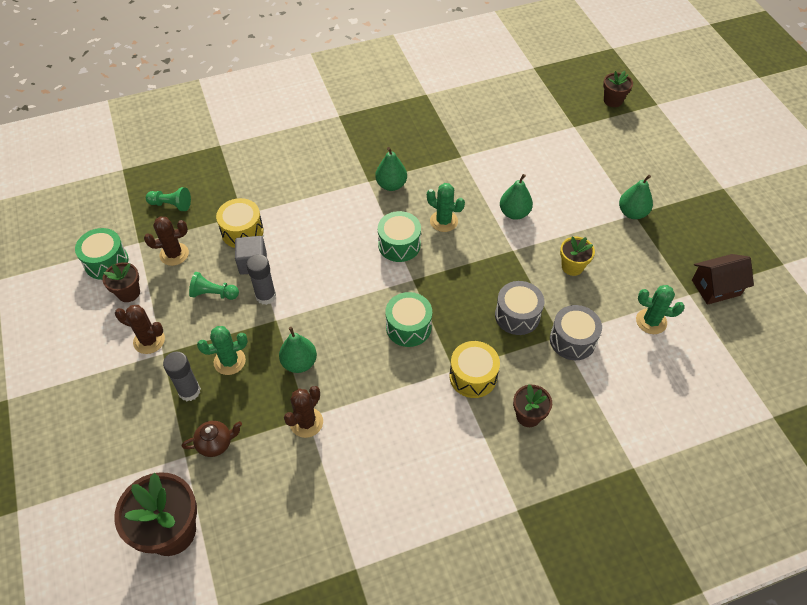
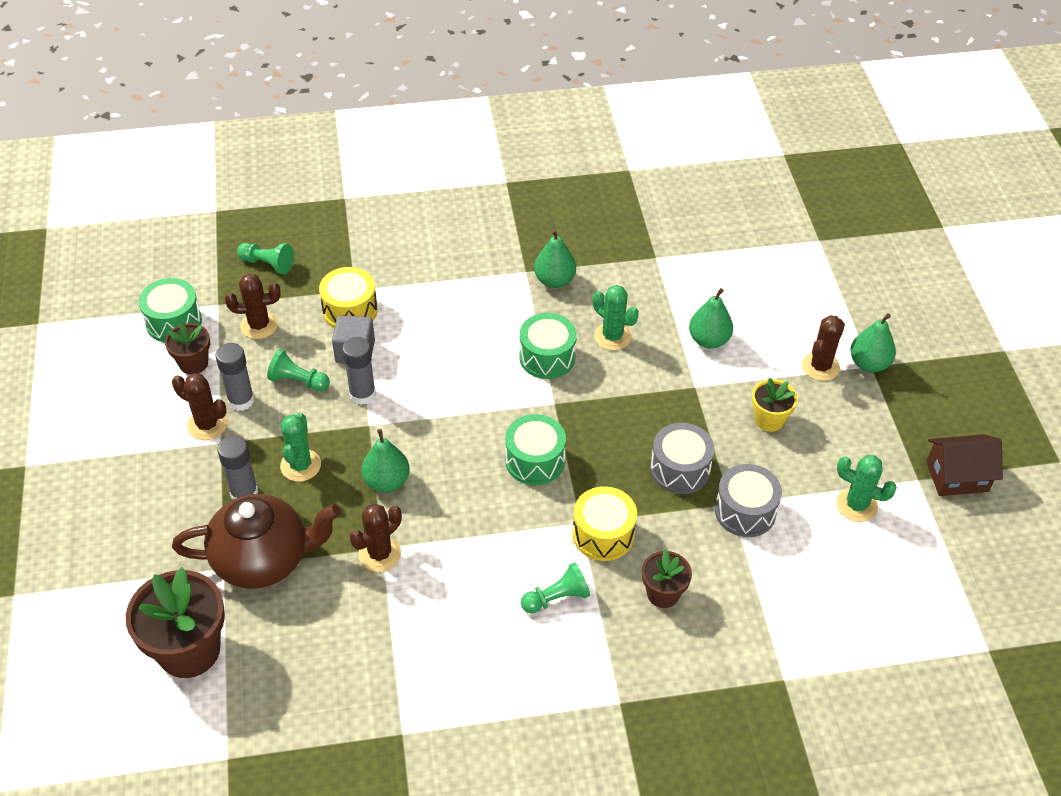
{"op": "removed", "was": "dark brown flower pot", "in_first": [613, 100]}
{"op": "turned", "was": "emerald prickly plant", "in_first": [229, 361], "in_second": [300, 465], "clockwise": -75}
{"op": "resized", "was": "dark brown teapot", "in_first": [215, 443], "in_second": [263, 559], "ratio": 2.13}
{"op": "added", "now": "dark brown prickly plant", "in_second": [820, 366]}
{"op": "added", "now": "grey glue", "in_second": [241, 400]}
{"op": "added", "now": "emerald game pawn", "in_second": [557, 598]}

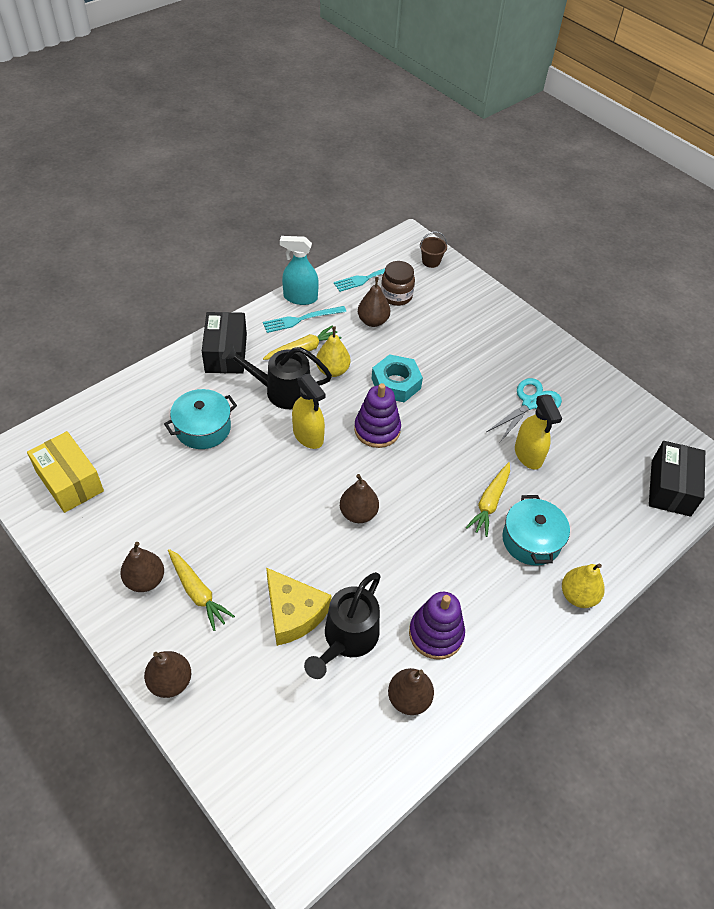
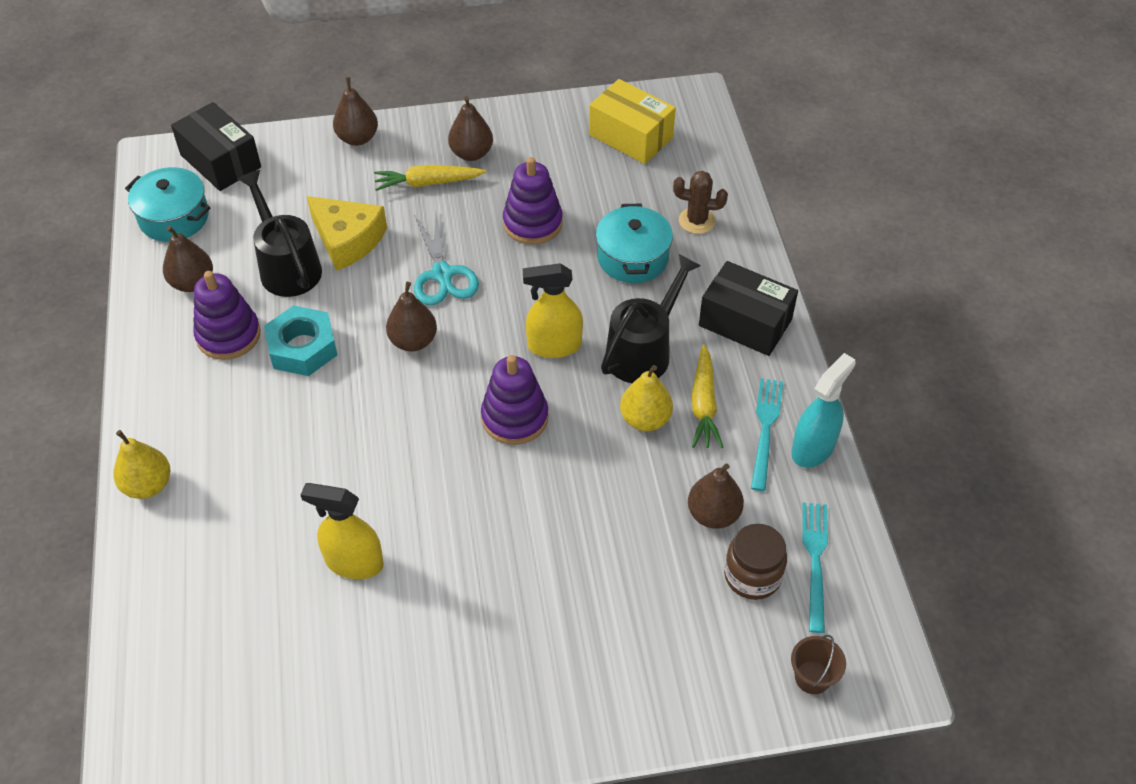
{"op": "moved", "was": "aqua hex nut", "in_first": [396, 383], "in_second": [302, 348]}
{"op": "moved", "was": "aqua shears", "in_first": [530, 403], "in_second": [442, 274]}
{"op": "turned", "was": "bright yellow parcel", "in_first": [69, 481], "in_second": [631, 136], "clockwise": 45}
{"op": "moved", "was": "black parcel", "in_first": [670, 488], "in_second": [221, 161]}
{"op": "removed", "was": "bright yellow carrot", "in_first": [490, 503]}
{"op": "moved", "was": "aqua pot", "in_first": [531, 540], "in_second": [174, 217]}
{"op": "turned", "was": "bright yellow cheese wedge", "in_first": [293, 613], "in_second": [347, 240], "clockwise": -135}
{"op": "added", "now": "royal purple ring stacker", "in_second": [532, 223]}
{"op": "added", "now": "dark brown prickly plant", "in_second": [697, 221]}

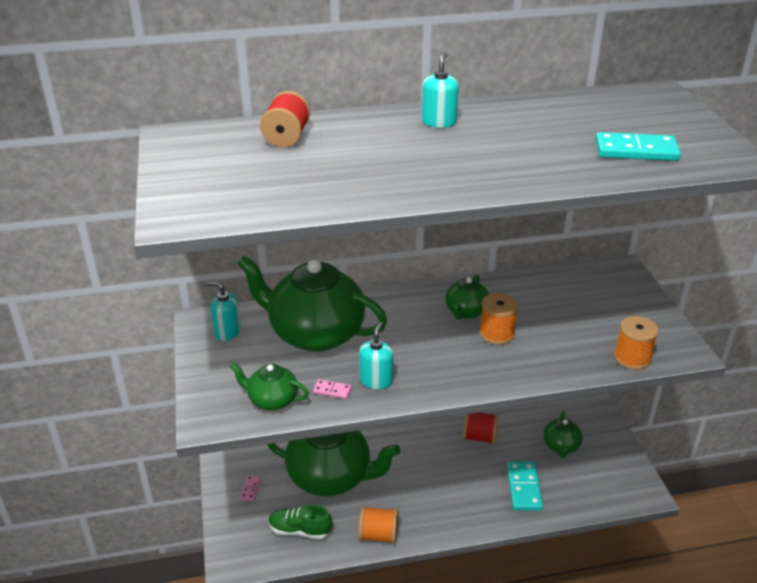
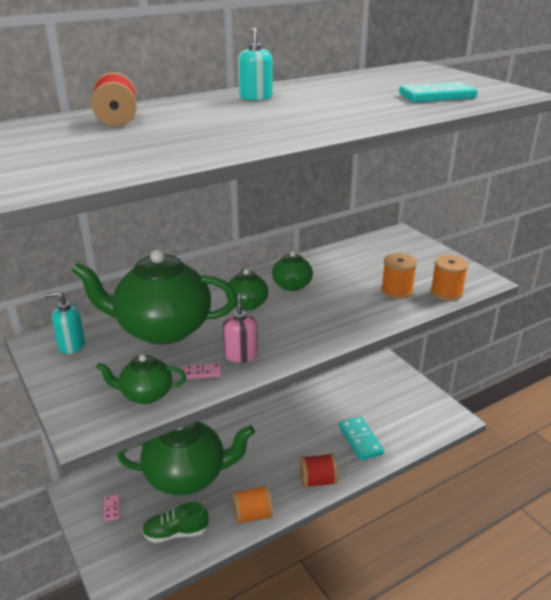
{"op": "moved", "was": "orange-coloured reel of thread", "in_first": [497, 333], "in_second": [397, 291]}
{"op": "recoloured", "was": "aqua soap dispenser", "now": "pink soap dispenser", "in_first": [376, 380], "in_second": [241, 355]}
{"op": "moved", "was": "emerald teapot", "in_first": [561, 446], "in_second": [247, 305]}
{"op": "moved", "was": "red reel of thread", "in_first": [479, 437], "in_second": [317, 481]}

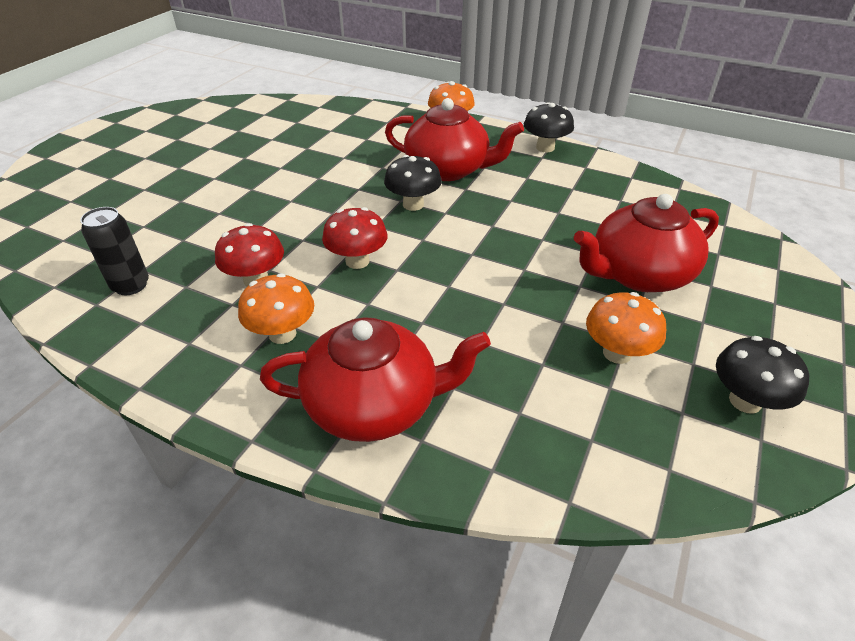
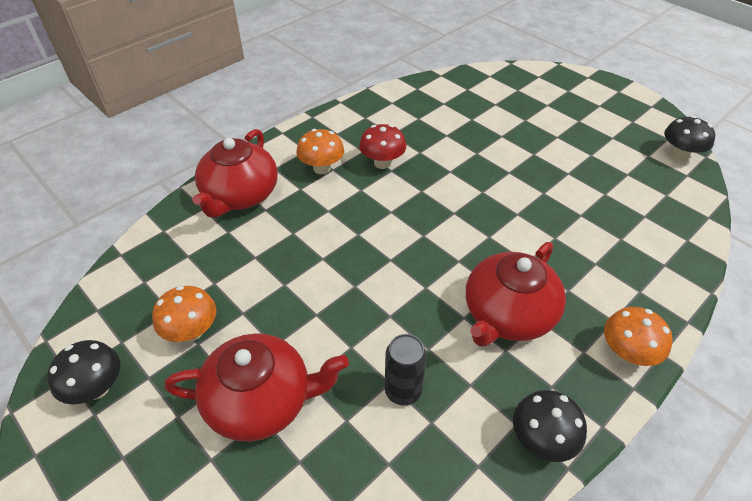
{"op": "moved", "was": "black mushroom", "in_first": [413, 204], "in_second": [679, 155]}
{"op": "turned", "was": "red teapot", "in_first": [638, 274], "in_second": [261, 401], "clockwise": 90}
{"op": "moved", "was": "black can", "in_first": [131, 285], "in_second": [403, 391]}
{"op": "removed", "was": "red mushroom", "in_first": [357, 261]}

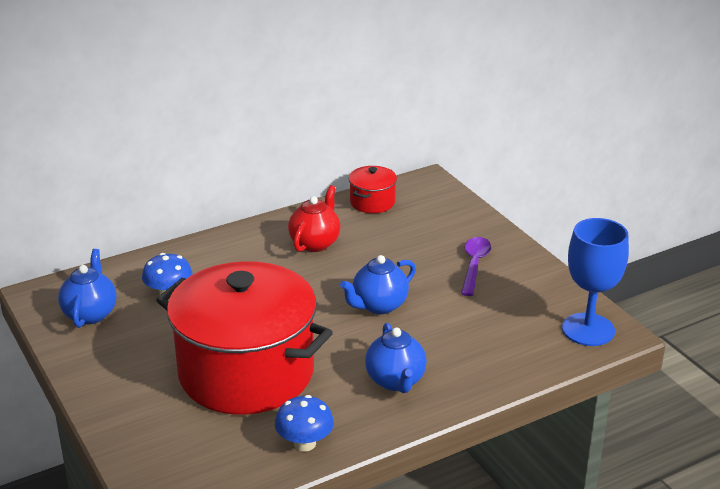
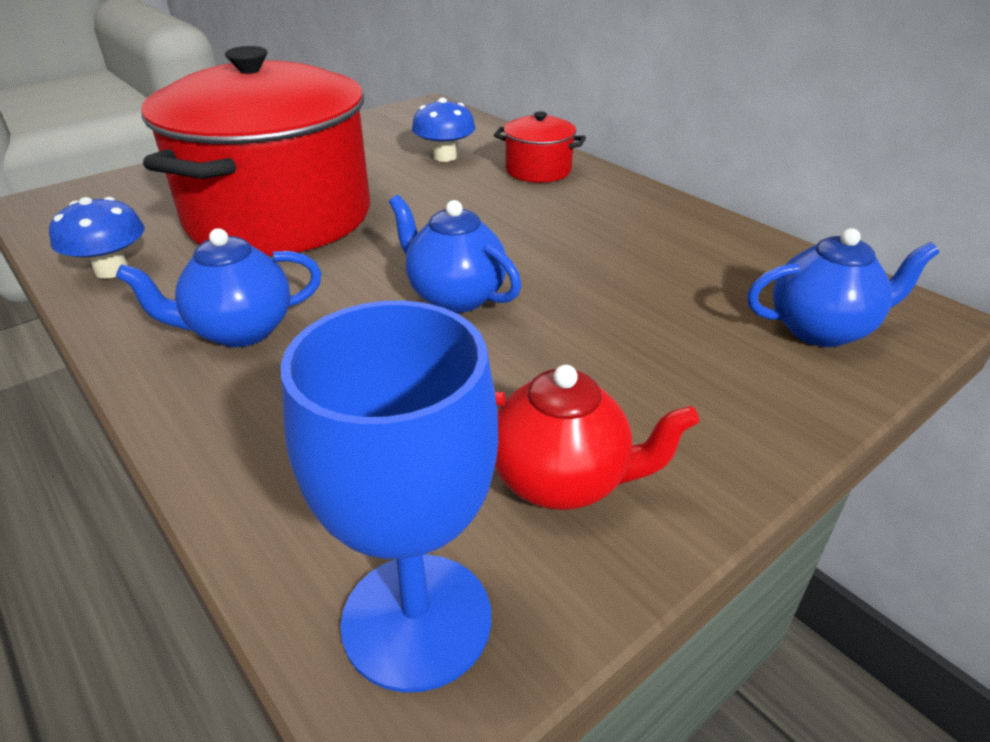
{"op": "moved", "was": "red pot", "in_first": [372, 202], "in_second": [538, 170]}
{"op": "moved", "was": "red teapot", "in_first": [315, 243], "in_second": [561, 481]}
{"op": "removed", "was": "royal purple tablespoon", "in_first": [474, 265]}
{"op": "moved", "was": "blue teapot", "in_first": [90, 314], "in_second": [821, 330]}

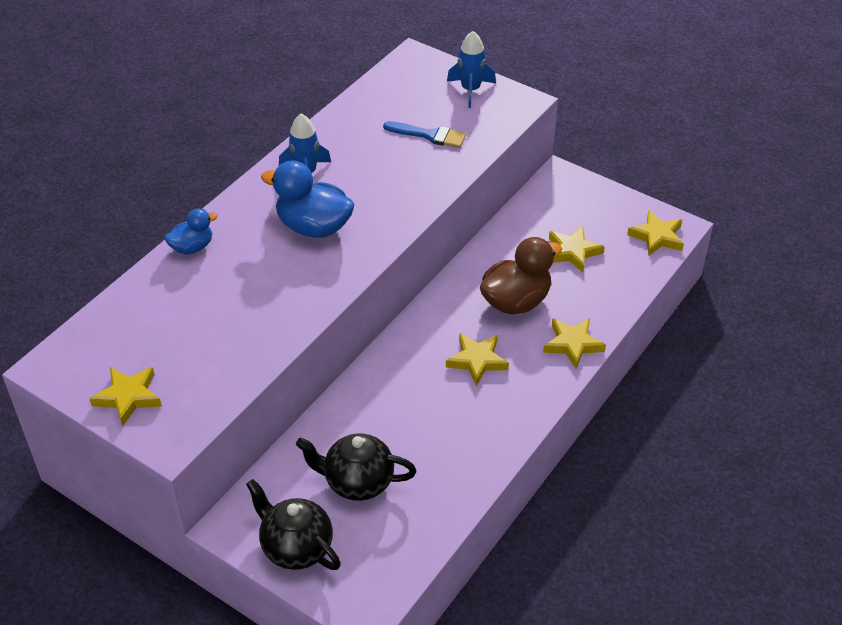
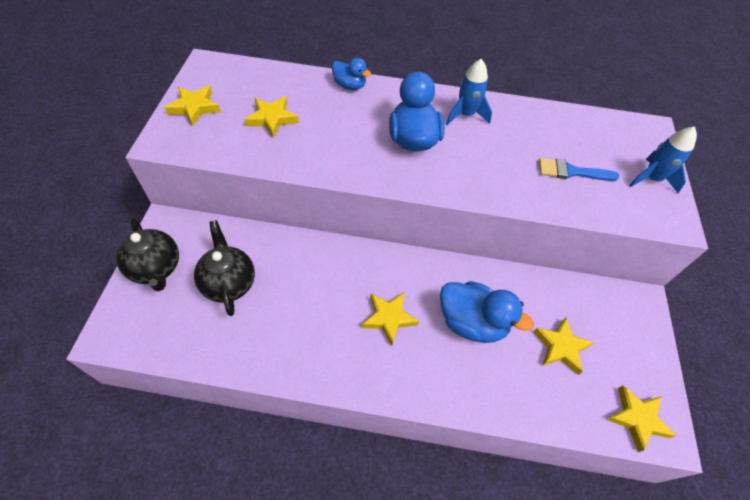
{"op": "turned", "was": "blue paintbrush", "in_first": [430, 135], "in_second": [571, 172], "clockwise": 105}
{"op": "recoloured", "was": "dark brown toy duck", "now": "blue toy duck", "in_first": [516, 301], "in_second": [472, 322]}
{"op": "moved", "was": "bright yellow star shape", "in_first": [573, 344], "in_second": [272, 119]}
{"op": "turned", "was": "black teapot", "in_first": [296, 547], "in_second": [156, 268], "clockwise": 135}

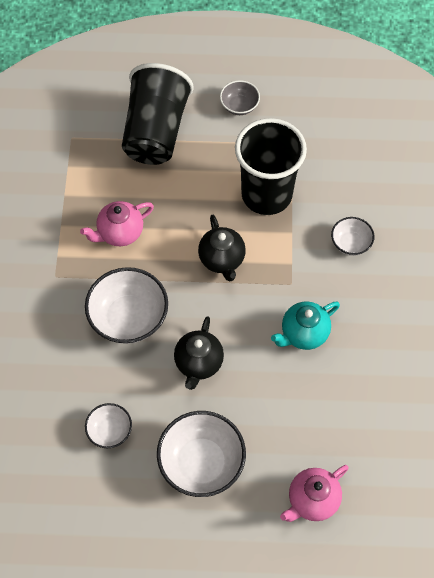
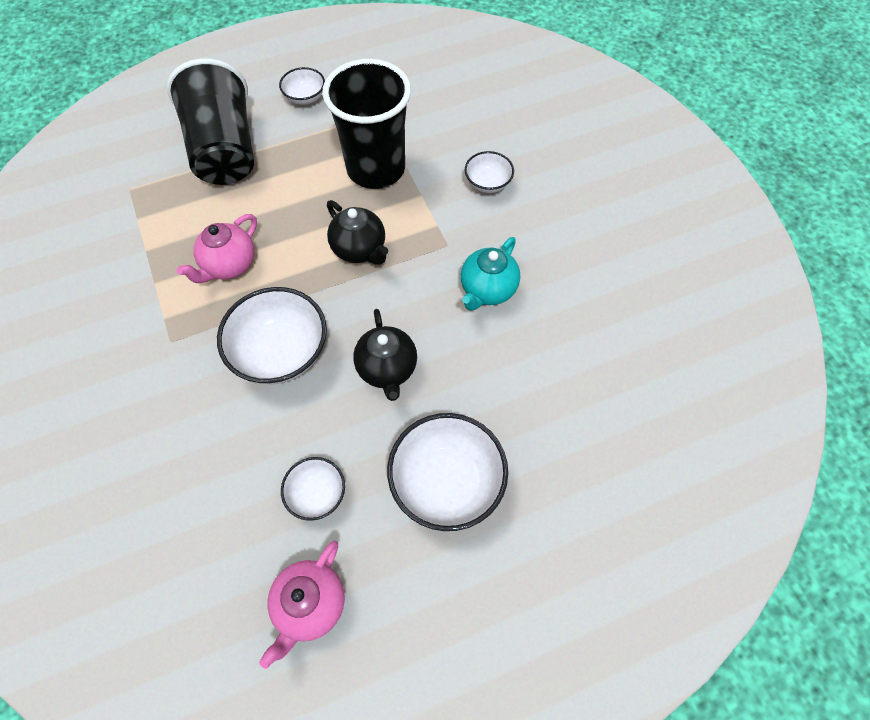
{"op": "recoloured", "was": "grey serving bowl", "now": "snow-white serving bowl", "in_first": [239, 106], "in_second": [305, 97]}
{"op": "moved", "was": "pink teapot", "in_first": [312, 500], "in_second": [310, 605]}

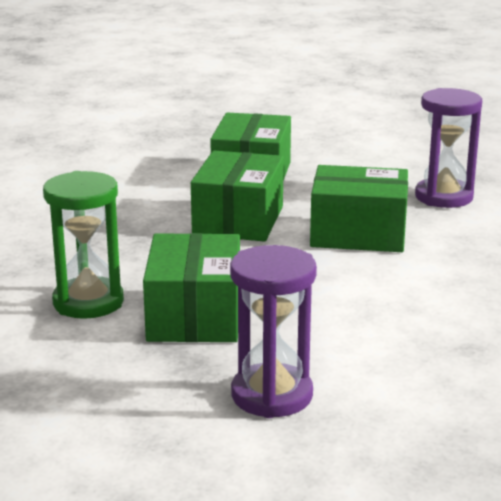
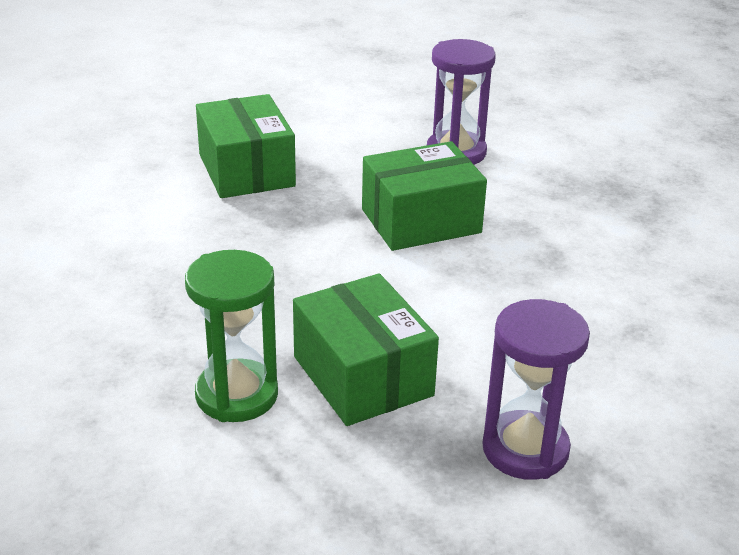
{"op": "removed", "was": "emerald parcel", "in_first": [238, 220]}

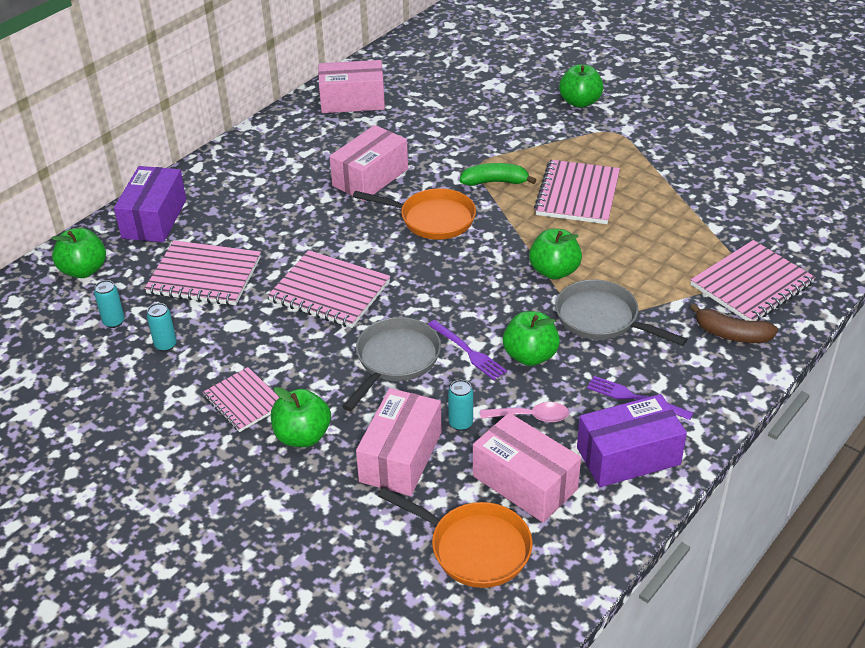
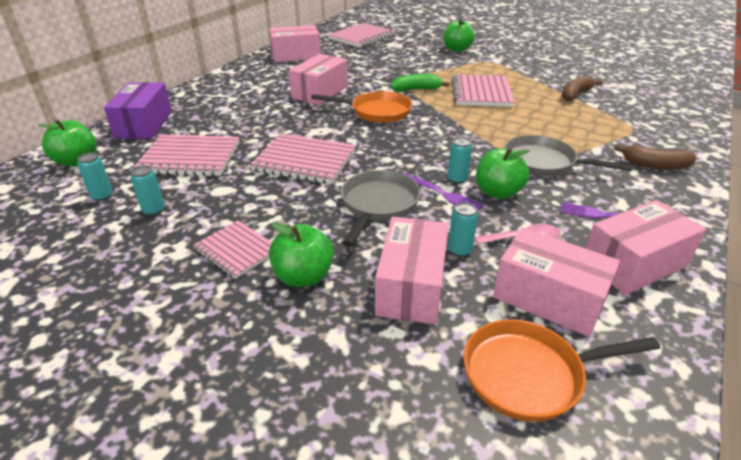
{"op": "removed", "was": "emerald toy apple", "in_first": [554, 271]}
{"op": "moved", "was": "pink notepad", "in_first": [751, 284], "in_second": [361, 37]}
{"op": "recoloured", "was": "royal purple parcel", "now": "pink parcel", "in_first": [628, 456], "in_second": [633, 264]}
{"op": "turned", "was": "orange-coloured pan", "in_first": [474, 548], "in_second": [529, 374], "clockwise": 150}
{"op": "added", "now": "dark brown banana", "in_second": [575, 94]}
{"op": "added", "now": "aqua can", "in_second": [457, 179]}

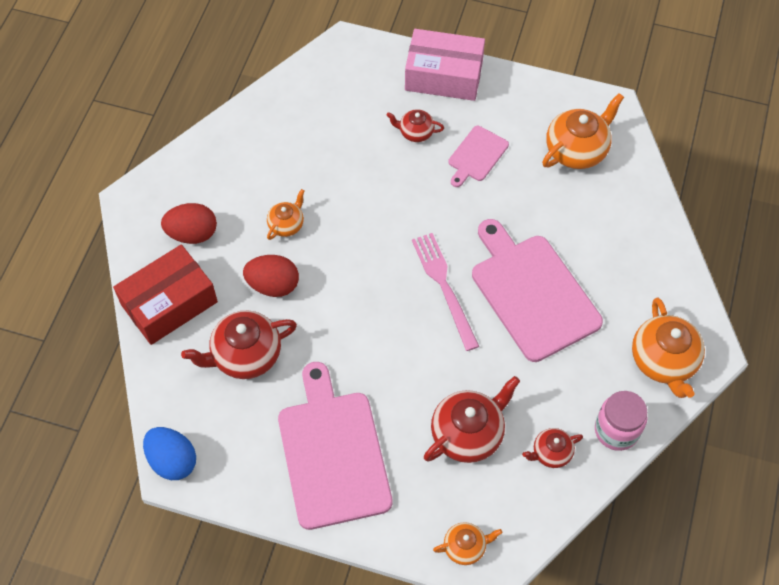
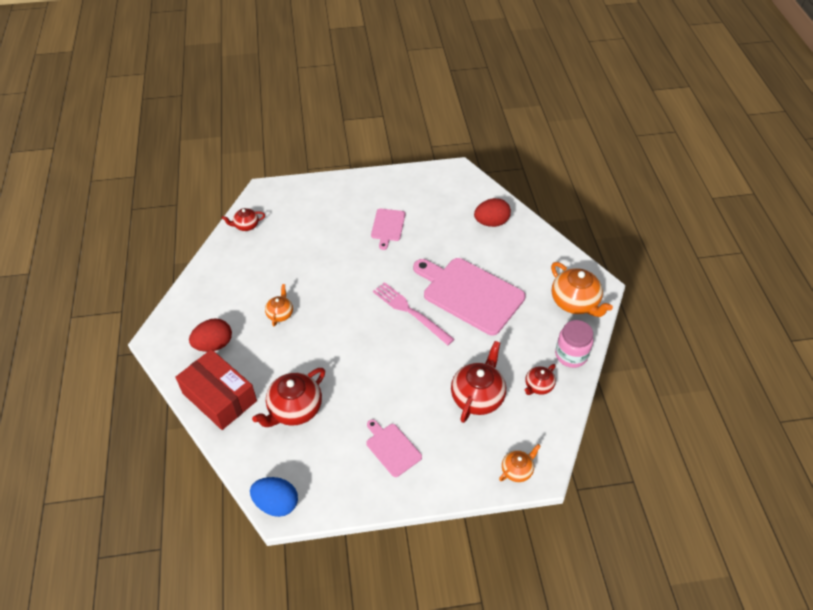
{"op": "removed", "was": "pink parcel", "in_first": [444, 76]}
{"op": "removed", "was": "orange-coloured teapot", "in_first": [577, 150]}
{"op": "moved", "was": "red teapot", "in_first": [415, 132], "in_second": [246, 225]}
{"op": "turned", "was": "red parcel", "in_first": [169, 303], "in_second": [219, 397], "clockwise": -75}
{"op": "moved", "was": "red toy egg", "in_first": [273, 285], "in_second": [491, 222]}
{"op": "resized", "was": "pink chopping board", "in_first": [332, 453], "in_second": [392, 448], "ratio": 0.5}

